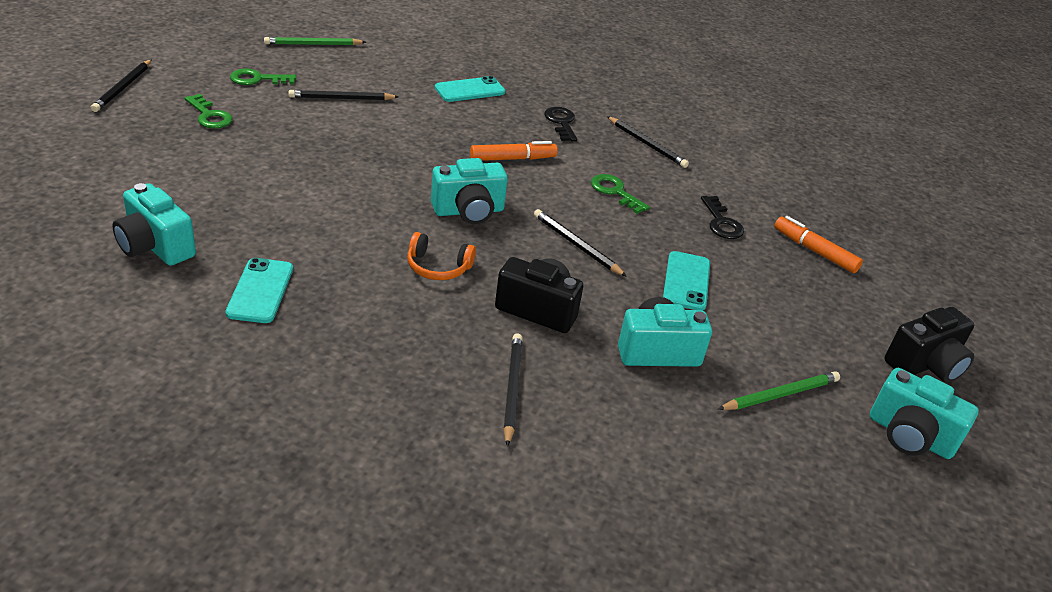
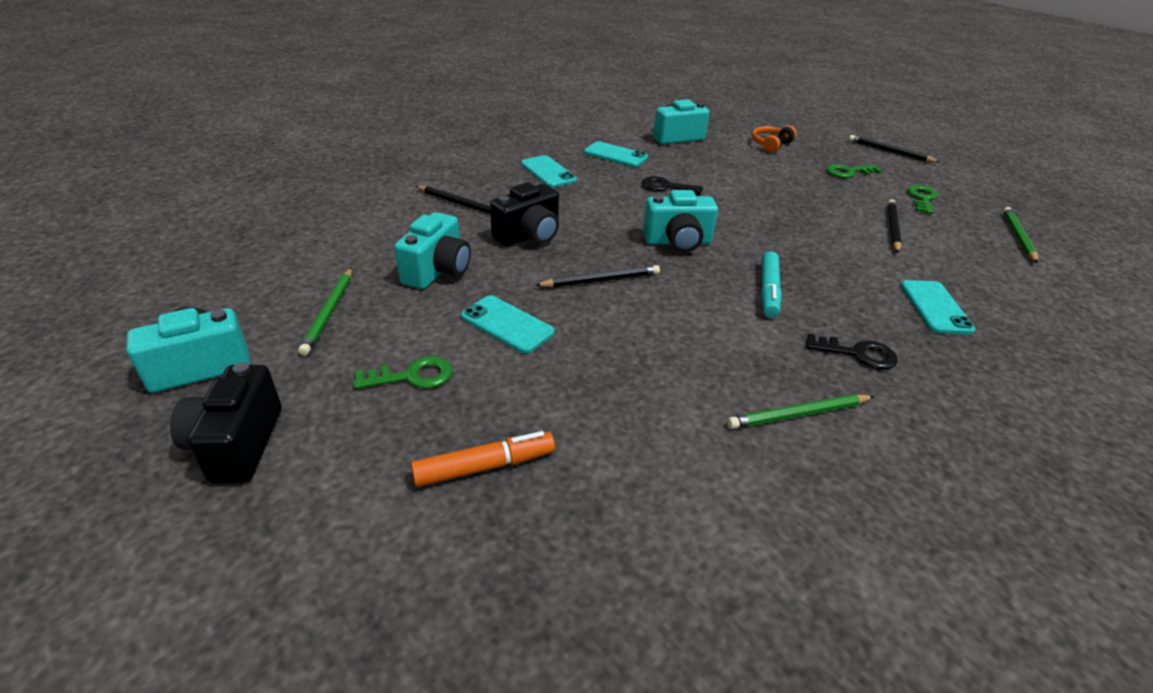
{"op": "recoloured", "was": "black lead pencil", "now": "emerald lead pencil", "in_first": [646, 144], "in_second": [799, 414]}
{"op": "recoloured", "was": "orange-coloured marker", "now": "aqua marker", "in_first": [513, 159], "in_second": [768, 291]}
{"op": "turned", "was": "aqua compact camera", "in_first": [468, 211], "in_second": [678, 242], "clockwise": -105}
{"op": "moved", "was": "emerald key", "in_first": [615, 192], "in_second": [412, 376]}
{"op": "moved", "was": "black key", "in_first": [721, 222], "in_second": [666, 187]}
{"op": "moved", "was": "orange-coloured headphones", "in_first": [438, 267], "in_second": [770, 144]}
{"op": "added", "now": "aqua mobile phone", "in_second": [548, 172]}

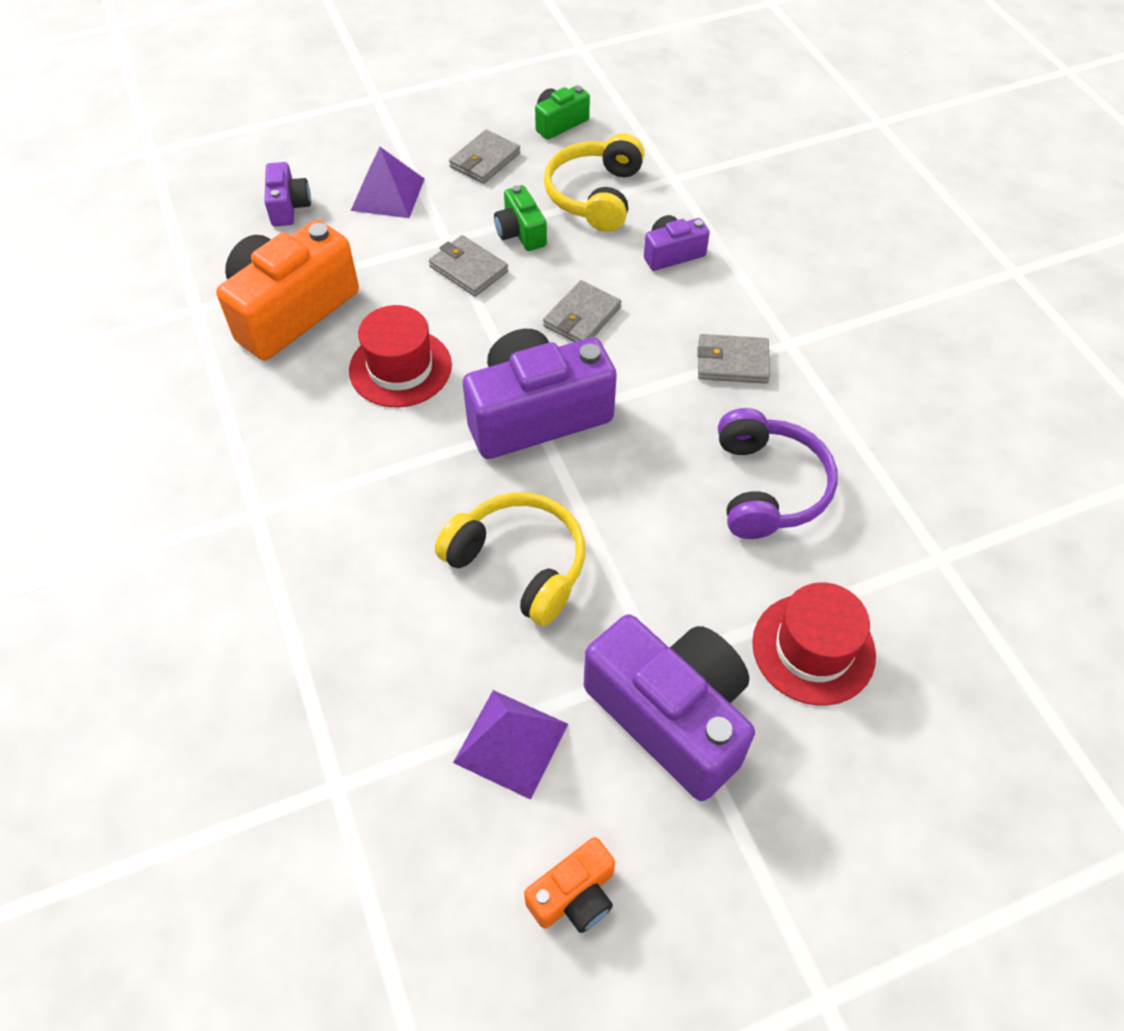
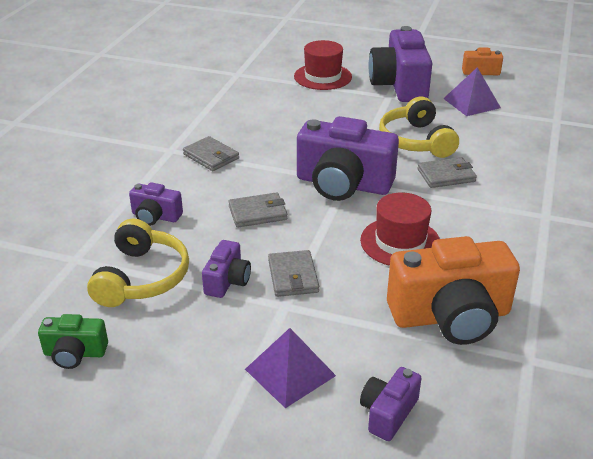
{"op": "moved", "was": "grey card wallet", "in_first": [485, 160], "in_second": [446, 175]}
{"op": "turned", "was": "bright yellow headphones", "in_first": [595, 195], "in_second": [142, 277], "clockwise": -45}
{"op": "recoloured", "was": "emerald compact camera", "now": "royal purple compact camera", "in_first": [520, 232], "in_second": [227, 281]}
{"op": "removed", "was": "royal purple headphones", "in_first": [768, 487]}

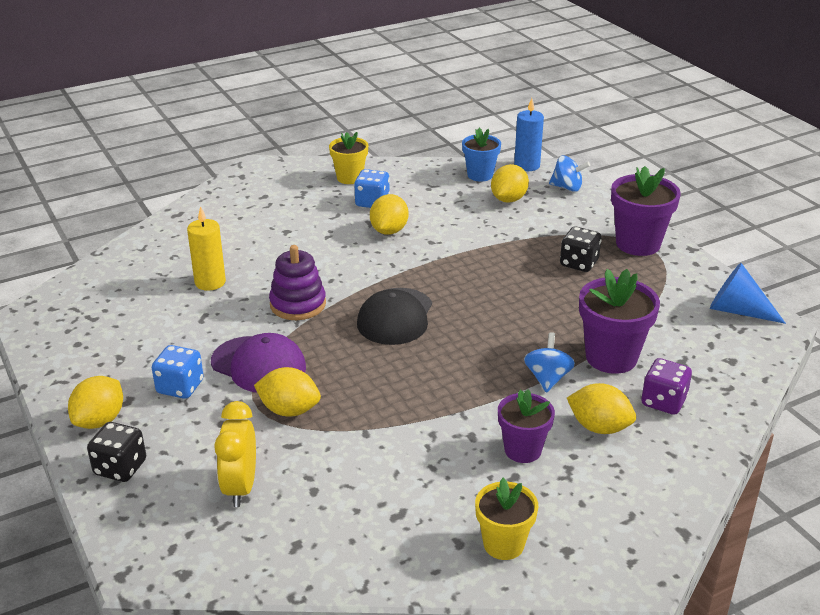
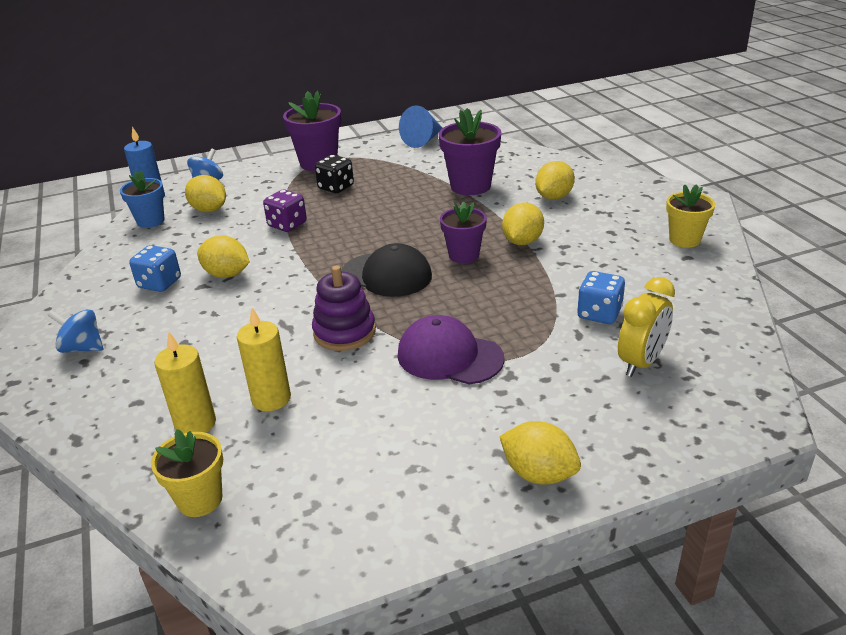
{"op": "moved", "was": "bright yellow flower pot", "in_first": [349, 178], "in_second": [200, 500]}
{"op": "moved", "was": "blue toy top", "in_first": [547, 378], "in_second": [82, 348]}
{"op": "turned", "was": "royal purple cap", "in_first": [259, 365], "in_second": [449, 356], "clockwise": -105}
{"op": "moved", "was": "blue die", "in_first": [180, 387], "in_second": [599, 314]}
{"op": "moved", "was": "royal purple die", "in_first": [663, 402], "in_second": [287, 225]}
{"op": "moved", "was": "bright yellow citrus fruit", "in_first": [289, 410], "in_second": [522, 242]}
{"op": "moved", "was": "royal purple flower pot", "in_first": [522, 450], "in_second": [464, 255]}
{"op": "turned", "was": "bright yellow alarm clock", "in_first": [240, 487], "in_second": [641, 363], "clockwise": -60}
{"op": "removed", "was": "black die", "in_first": [120, 468]}
{"op": "added", "now": "bright yellow wax candle", "in_second": [195, 424]}

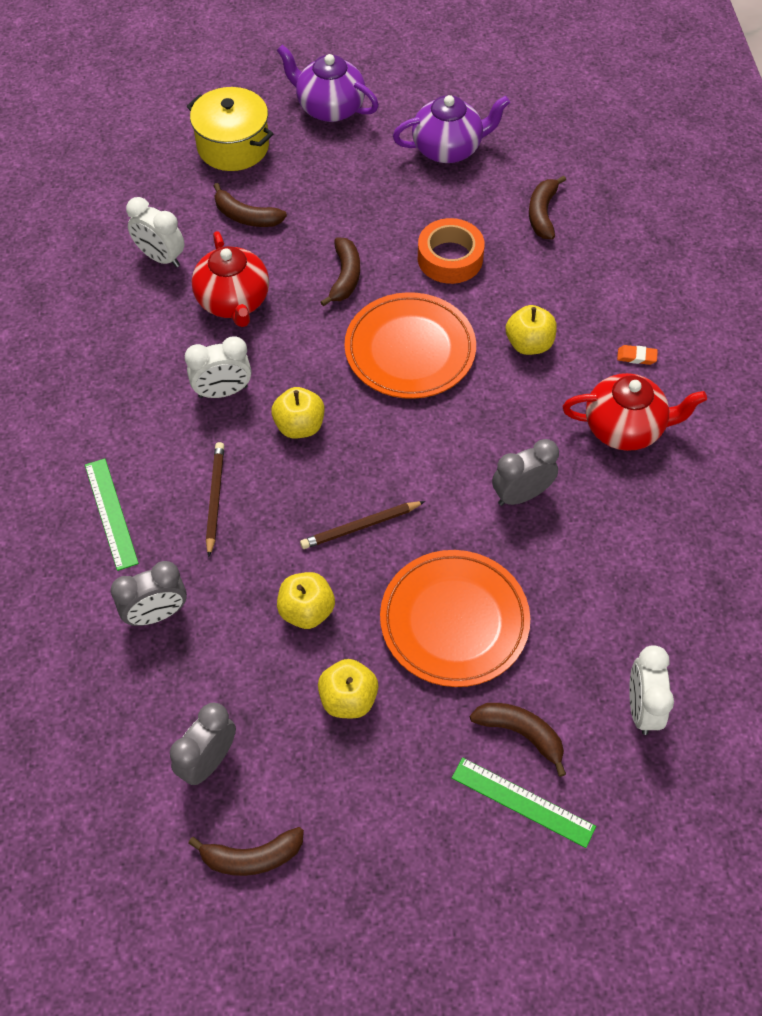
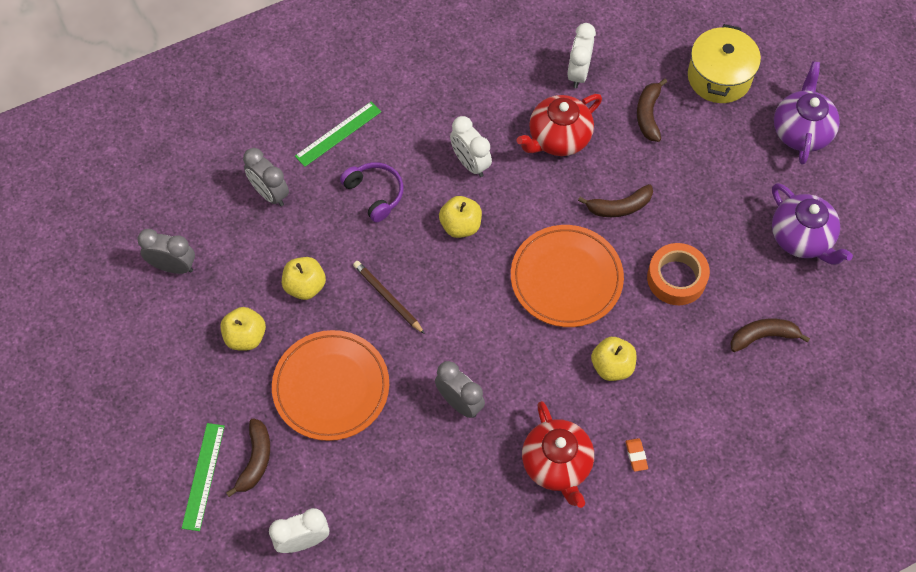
{"op": "replaced", "was": "dark brown lead pencil", "now": "royal purple headphones", "in_first": [215, 499], "in_second": [375, 193]}
{"op": "removed", "was": "dark brown banana", "in_first": [252, 857]}

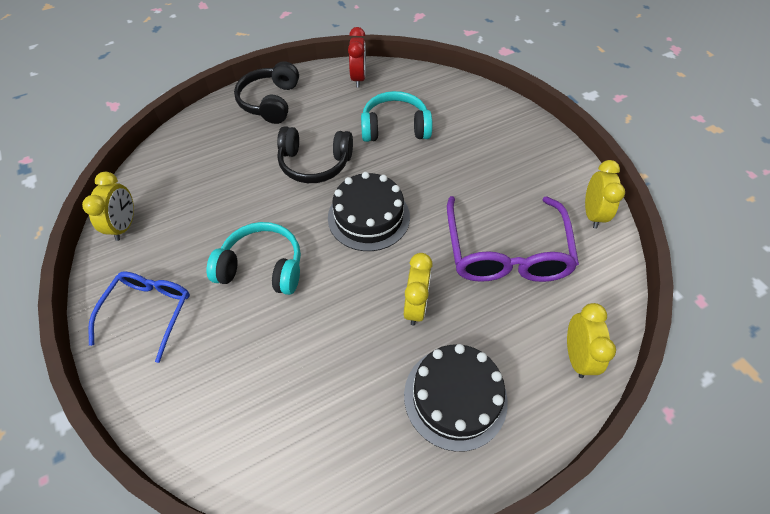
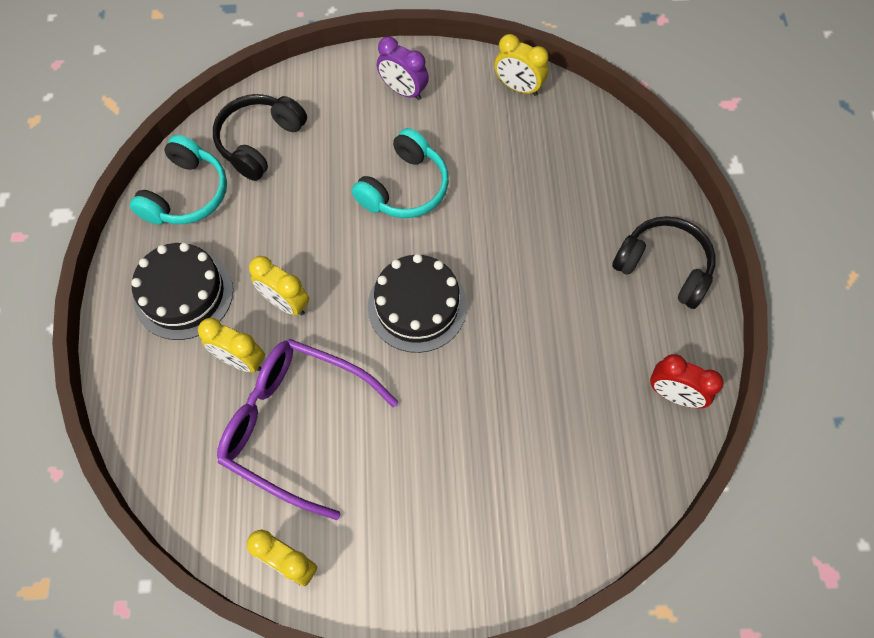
{"op": "moved", "was": "aqua headphones", "in_first": [395, 127], "in_second": [186, 194]}
{"op": "moved", "was": "black headphones", "in_first": [315, 163], "in_second": [259, 141]}
{"op": "replaced", "was": "blue eyeglasses", "now": "royal purple alarm clock", "in_first": [148, 312], "in_second": [403, 91]}
{"op": "moved", "was": "bright yellow alarm clock", "in_first": [576, 356], "in_second": [240, 360]}

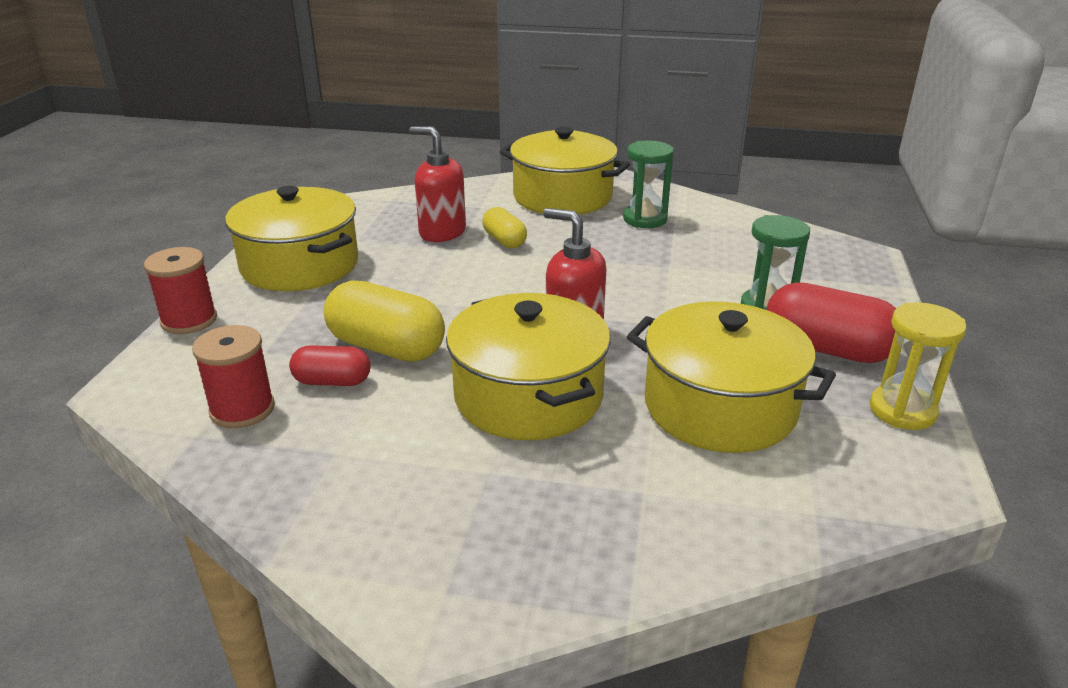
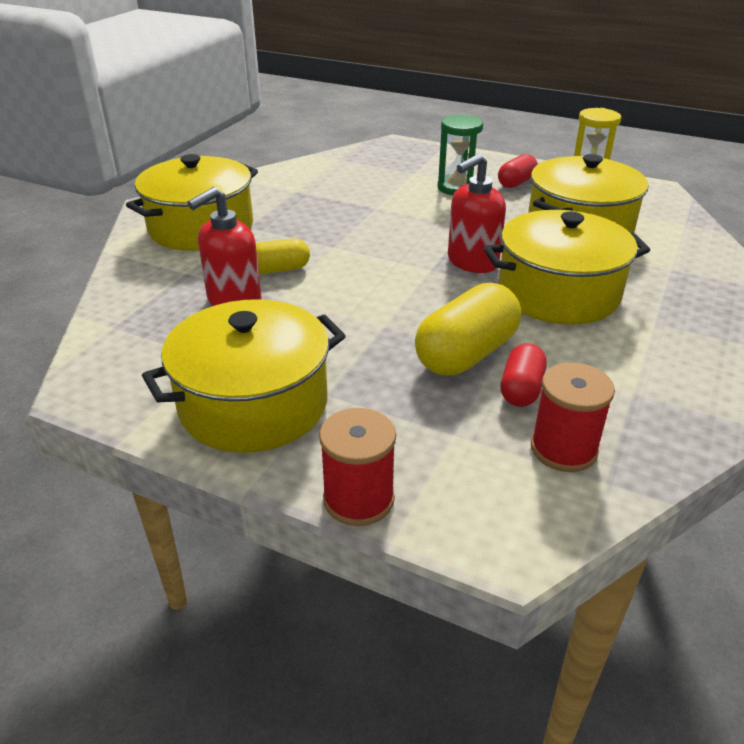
{"op": "removed", "was": "emerald hourglass", "in_first": [645, 219]}
{"op": "resized", "was": "red pill", "in_first": [827, 349], "in_second": [516, 182], "ratio": 0.58}

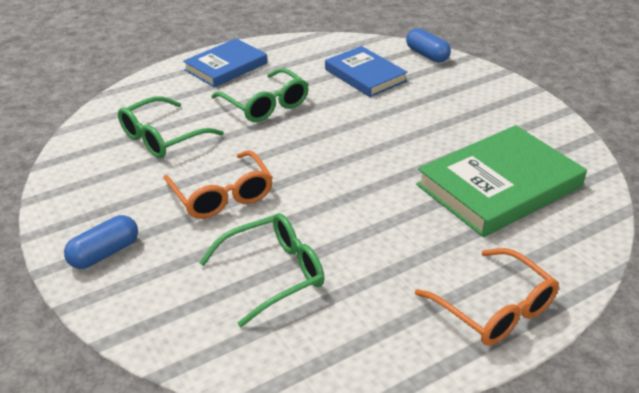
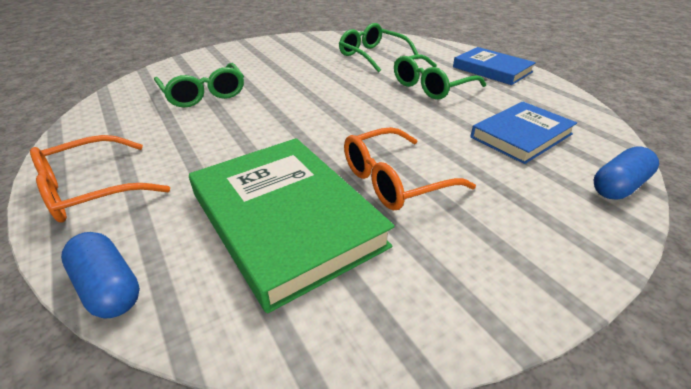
{"op": "moved", "was": "orange-coloured eyeglasses", "in_first": [222, 195], "in_second": [394, 180]}
{"op": "moved", "was": "blue pill", "in_first": [104, 253], "in_second": [108, 287]}

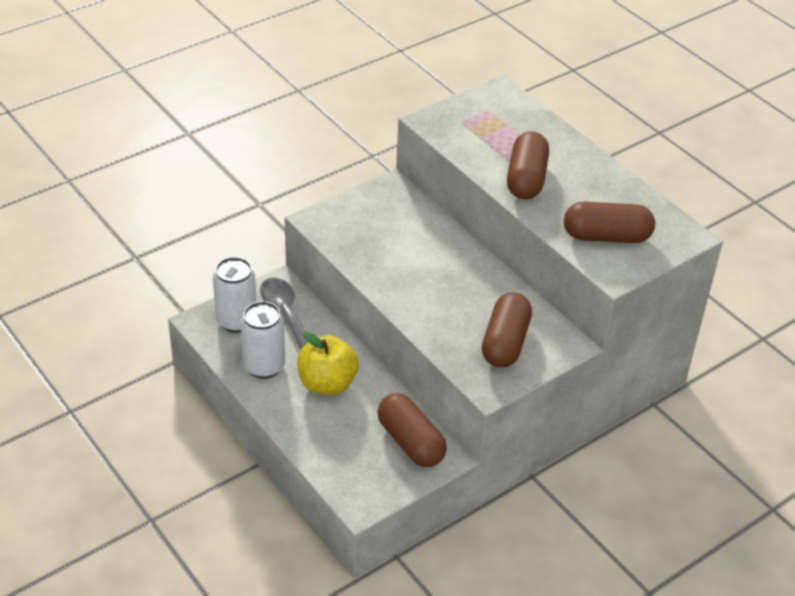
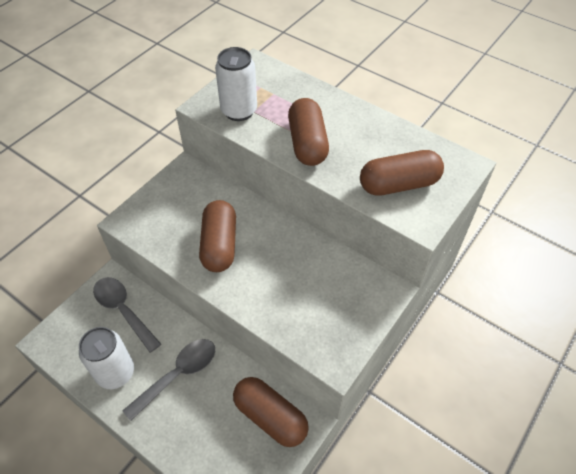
{"op": "moved", "was": "snow-white can", "in_first": [236, 321], "in_second": [239, 111]}
{"op": "moved", "was": "dark brown pill", "in_first": [505, 343], "in_second": [219, 245]}
{"op": "replaced", "was": "bright yellow toy apple", "now": "grey tablespoon", "in_first": [327, 384], "in_second": [178, 375]}

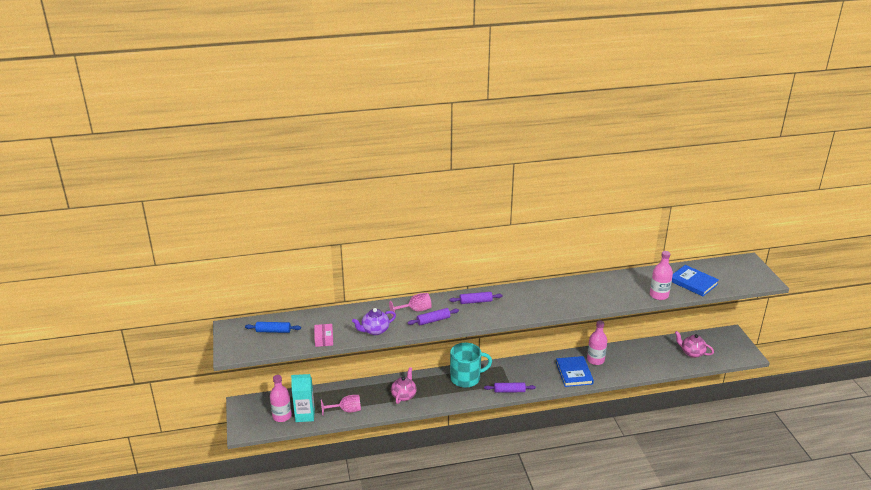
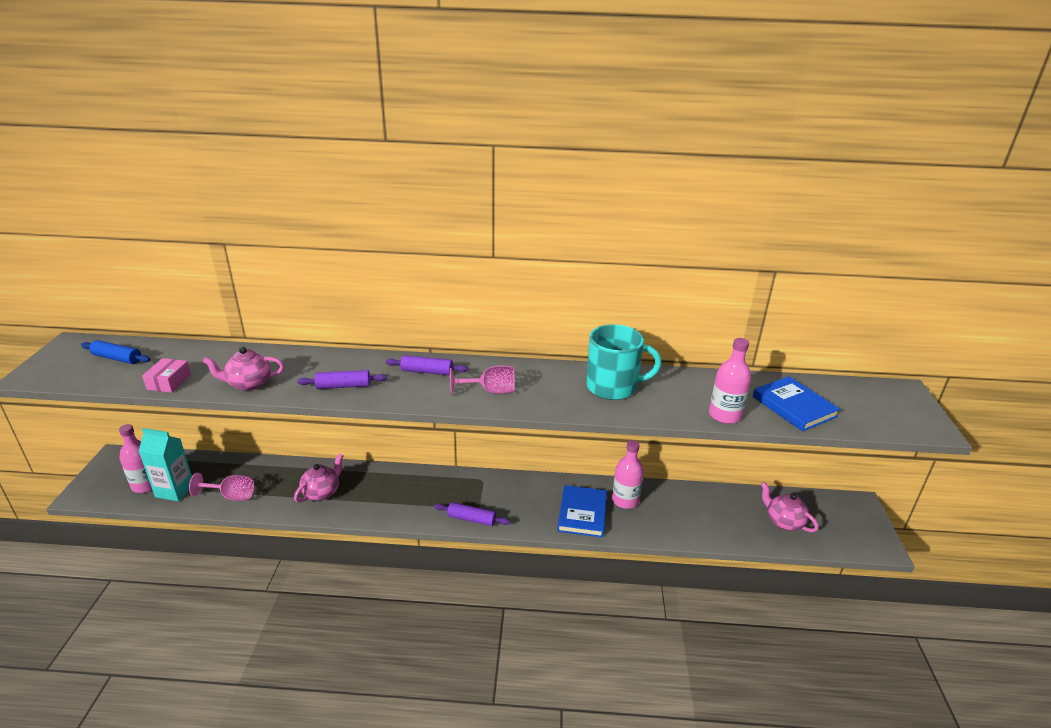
{"op": "moved", "was": "pink chalice", "in_first": [415, 310], "in_second": [490, 391]}
{"op": "recoloured", "was": "royal purple teapot", "now": "pink teapot", "in_first": [375, 330], "in_second": [249, 384]}
{"op": "moved", "was": "aqua tea mug", "in_first": [466, 378], "in_second": [613, 387]}

